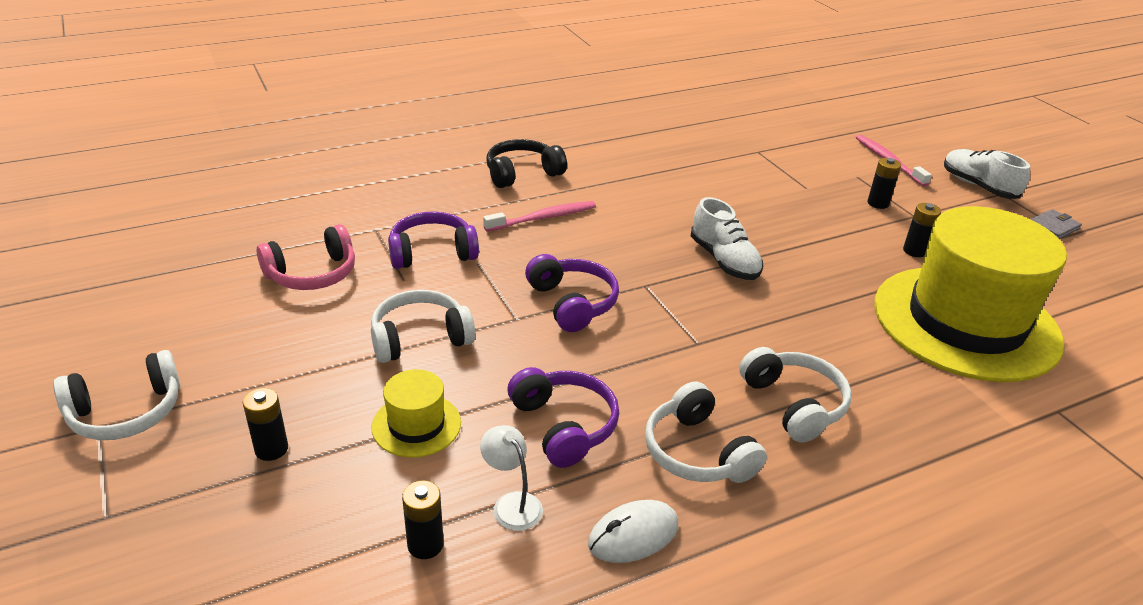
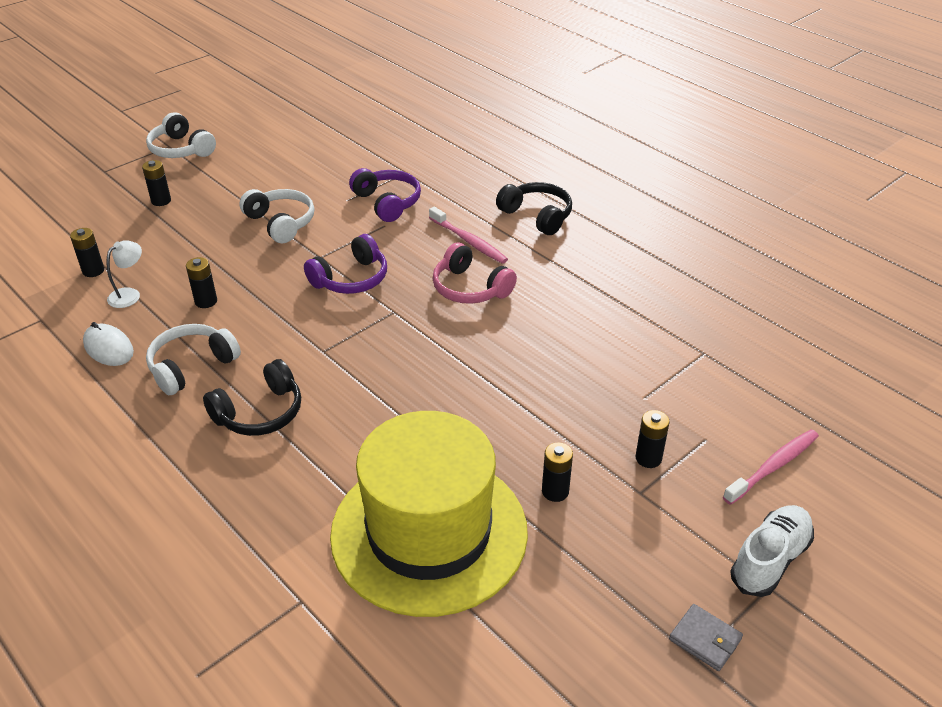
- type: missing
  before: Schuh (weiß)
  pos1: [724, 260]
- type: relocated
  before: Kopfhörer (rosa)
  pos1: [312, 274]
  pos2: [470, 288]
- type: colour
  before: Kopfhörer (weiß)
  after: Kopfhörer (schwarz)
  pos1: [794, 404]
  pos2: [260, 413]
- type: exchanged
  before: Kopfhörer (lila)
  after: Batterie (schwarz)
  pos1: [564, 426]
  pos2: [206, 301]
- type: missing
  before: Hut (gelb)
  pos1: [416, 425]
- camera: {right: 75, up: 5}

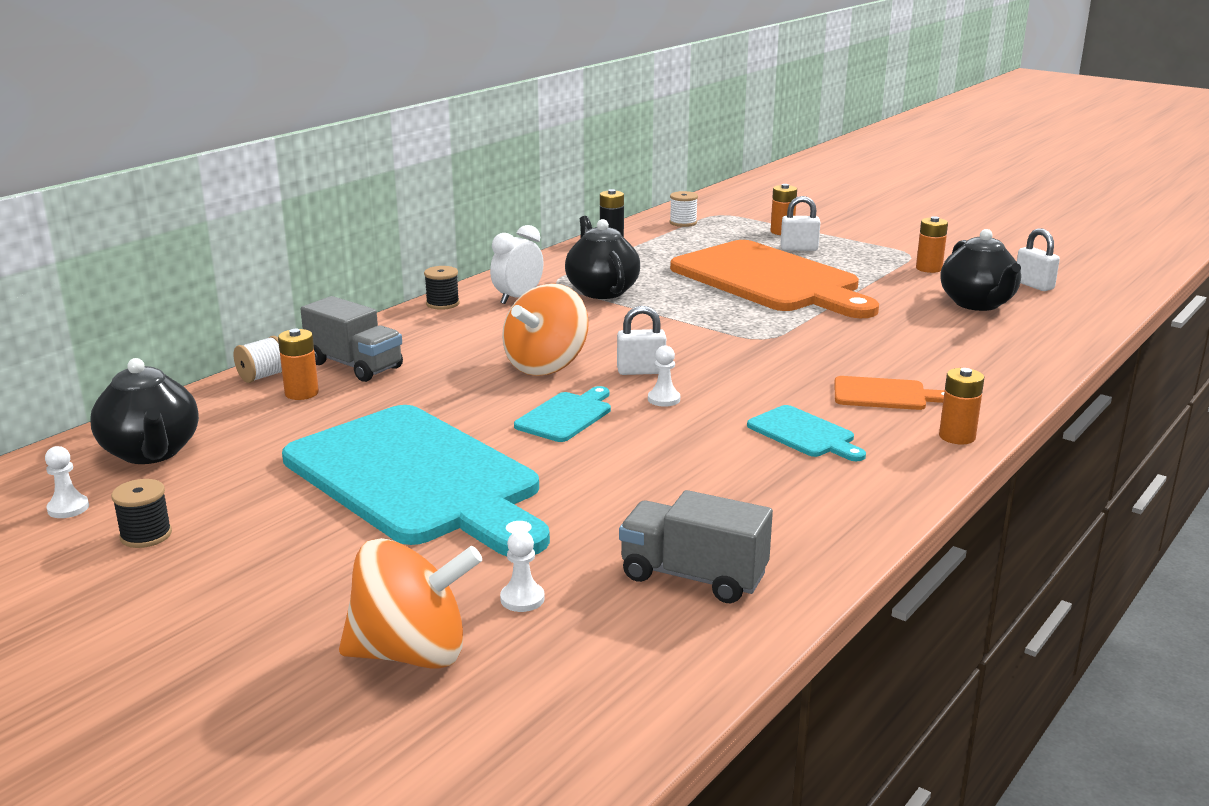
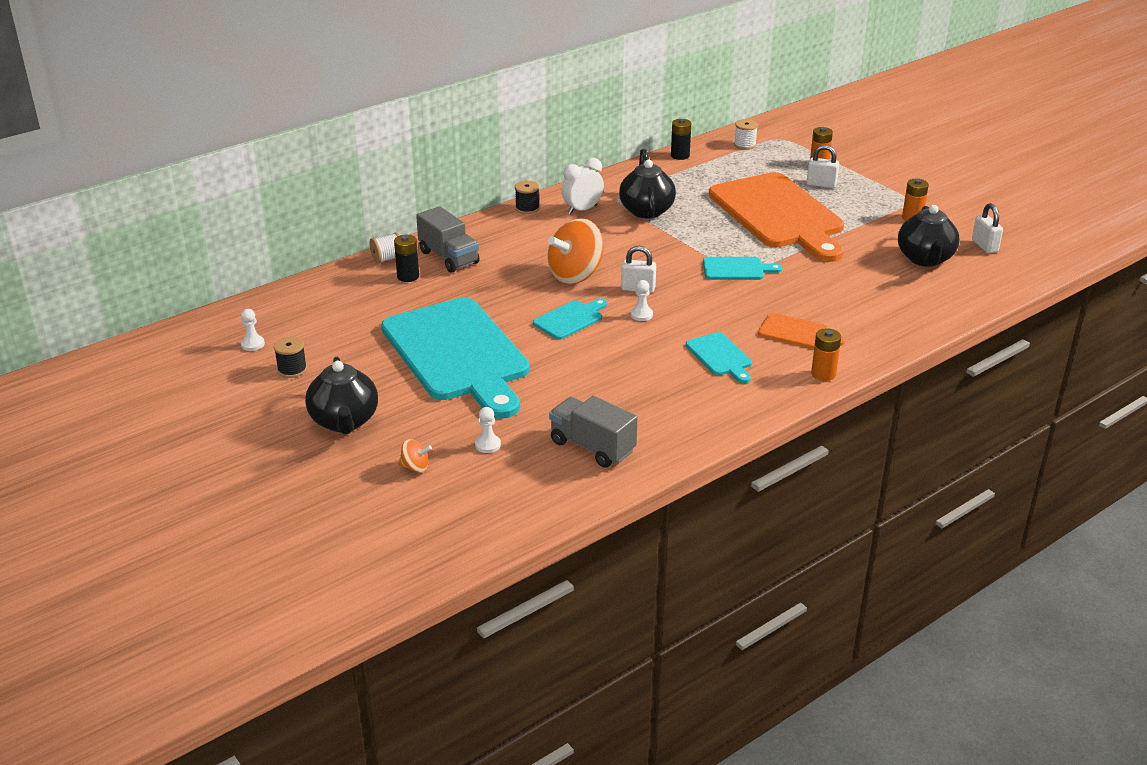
- type: colour
  before: Batterie (orange)
  after: Batterie (schwarz)
  pos1: [301, 393]
  pos2: [408, 276]
- type: relocated
  before: Teekanne (schwarz)
  pos1: [151, 452]
  pos2: [344, 421]
- type: size
  before: Kreisel (orange)
  pos1: [411, 653]
  pos2: [415, 467]
  scale: 0.44
- type: appeared
  after: Schneidebrett (türkis)
  pos2: [736, 269]
- camera: {right: 15, up: 10}

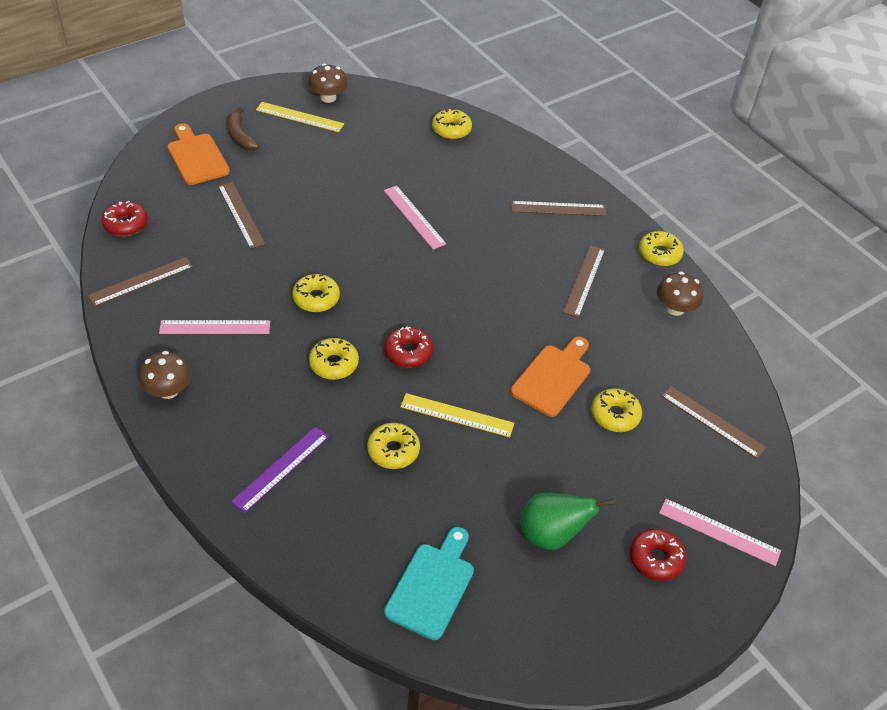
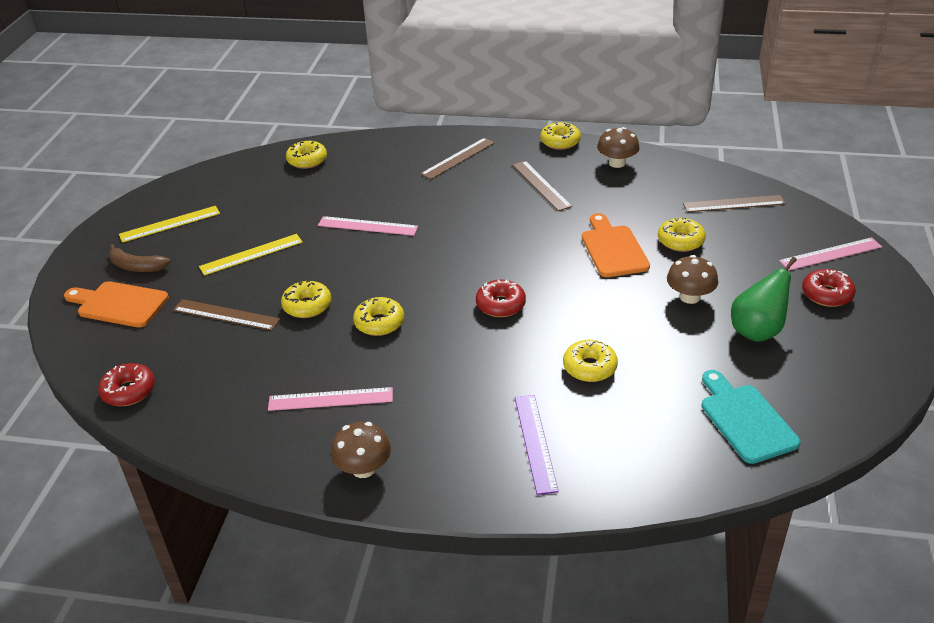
- type: relocated
  before: Pilz (braun)
  pos1: [328, 97]
  pos2: [689, 297]
- type: missing
  before: Lineal (braun)
  pos1: [141, 281]
- type: spun
  before: Lineal (rosa)
  pos1: [215, 327]
  pos2: [330, 399]
  turn: 45
- type: relocated
  before: Donut (gelb)
  pos1: [334, 364]
  pos2: [307, 306]
- type: relocated
  before: Lineal (gelb)
  pos1: [457, 415]
  pos2: [251, 254]
- camera: {right: -40, up: -10}

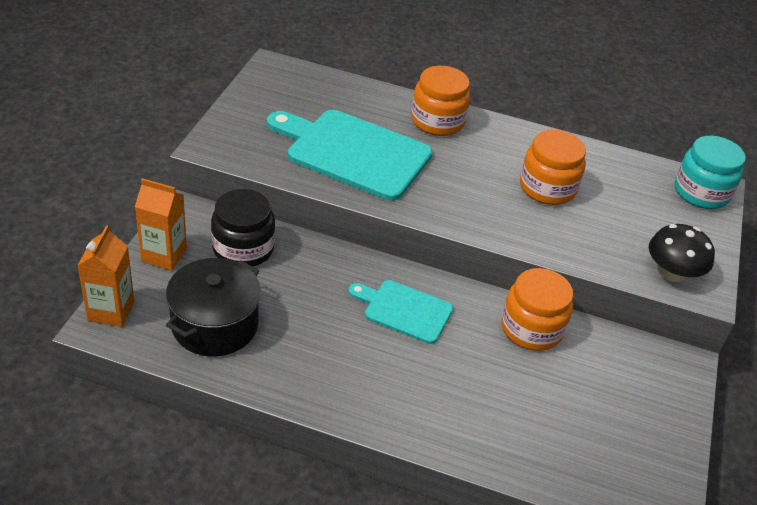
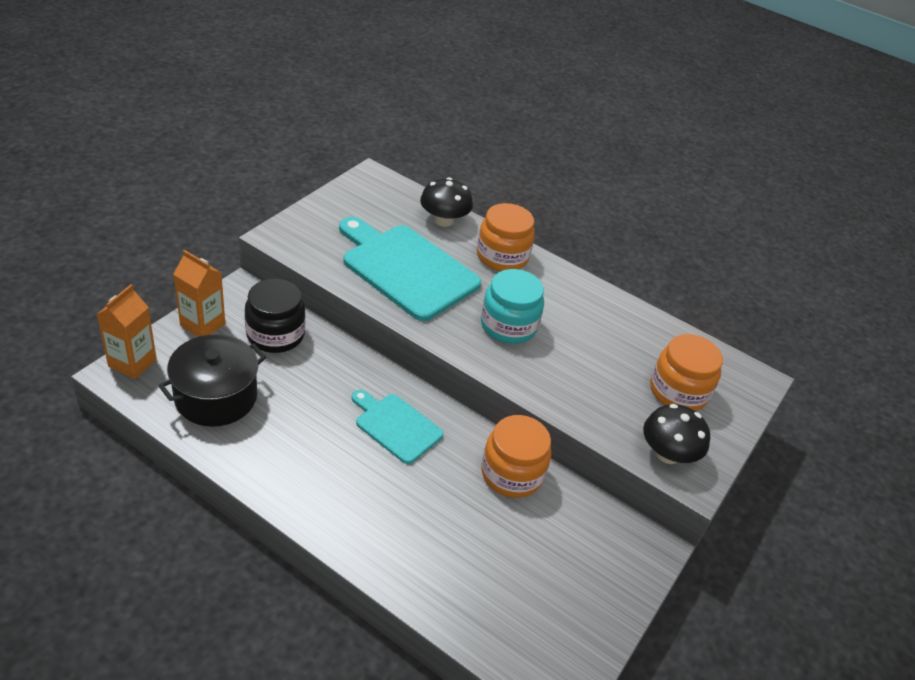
- type: relocated
  before: Einmachglas (orange)
  pos1: [547, 188]
  pos2: [678, 391]
- type: relocated
  before: Einmachglas (türkis)
  pos1: [701, 192]
  pos2: [508, 326]
- type: appeared
  after: Pilz (schwarz)
  pos2: [444, 220]
- camera: {right: 15, up: 0}

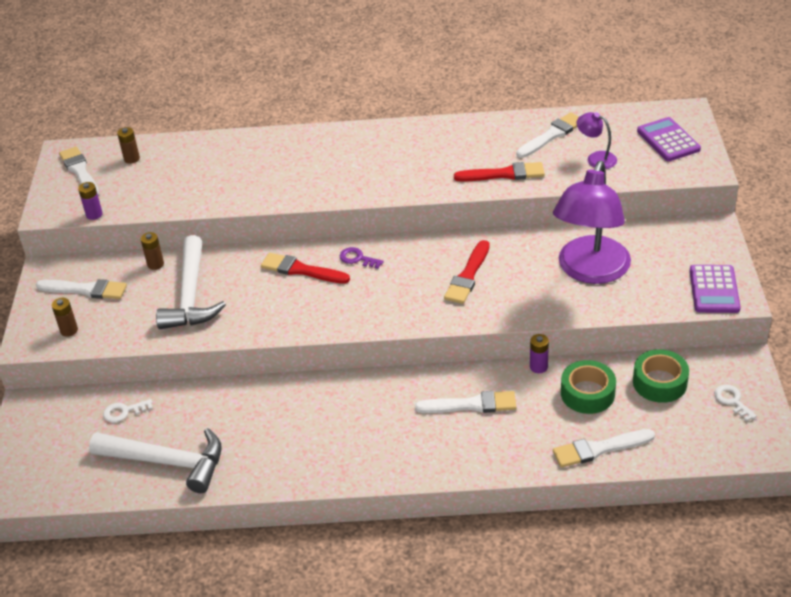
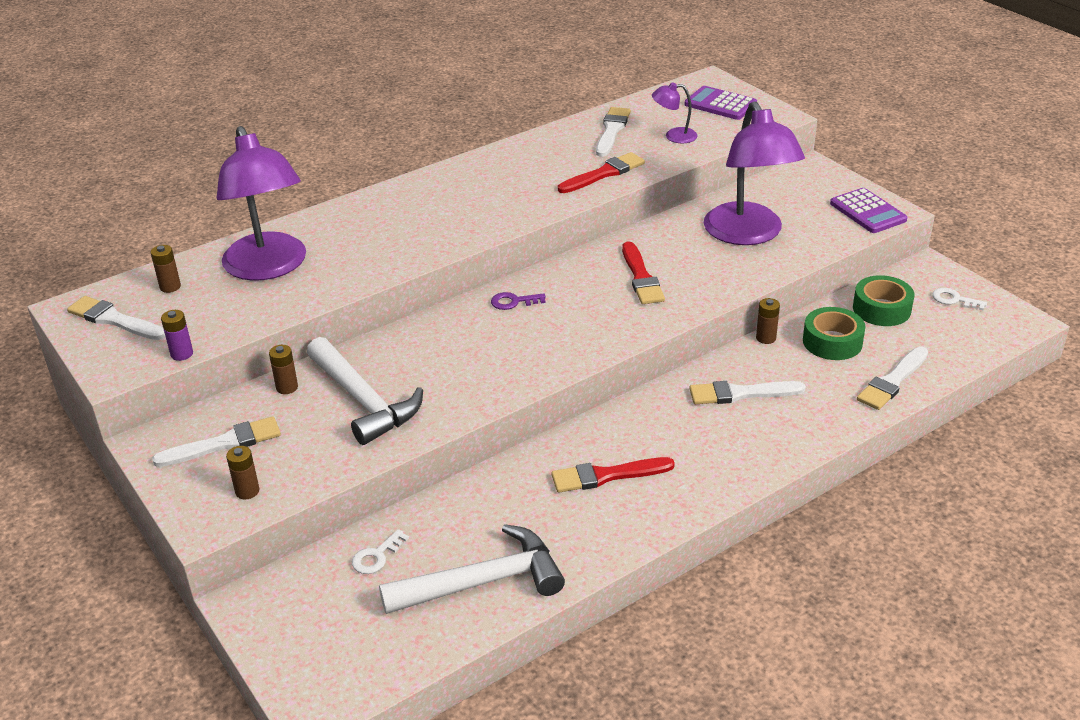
- type: relocated
  before: Pinsel (rot)
  pos1: [301, 270]
  pos2: [606, 476]
- type: colour
  before: Batterie (lila)
  after: Batterie (braun)
  pos1: [538, 367]
  pos2: [766, 338]
- type: spun
  before: Pinsel (weiß)
  pos1: [471, 405]
  pos2: [741, 393]
  turn: -150
- type: appeared
  after: Lampe (lila)
  pos2: [269, 267]
- camera: {right: -35, up: -5}

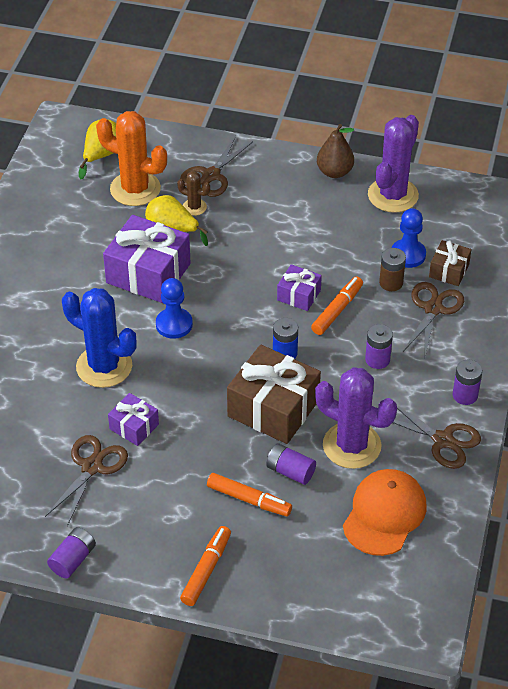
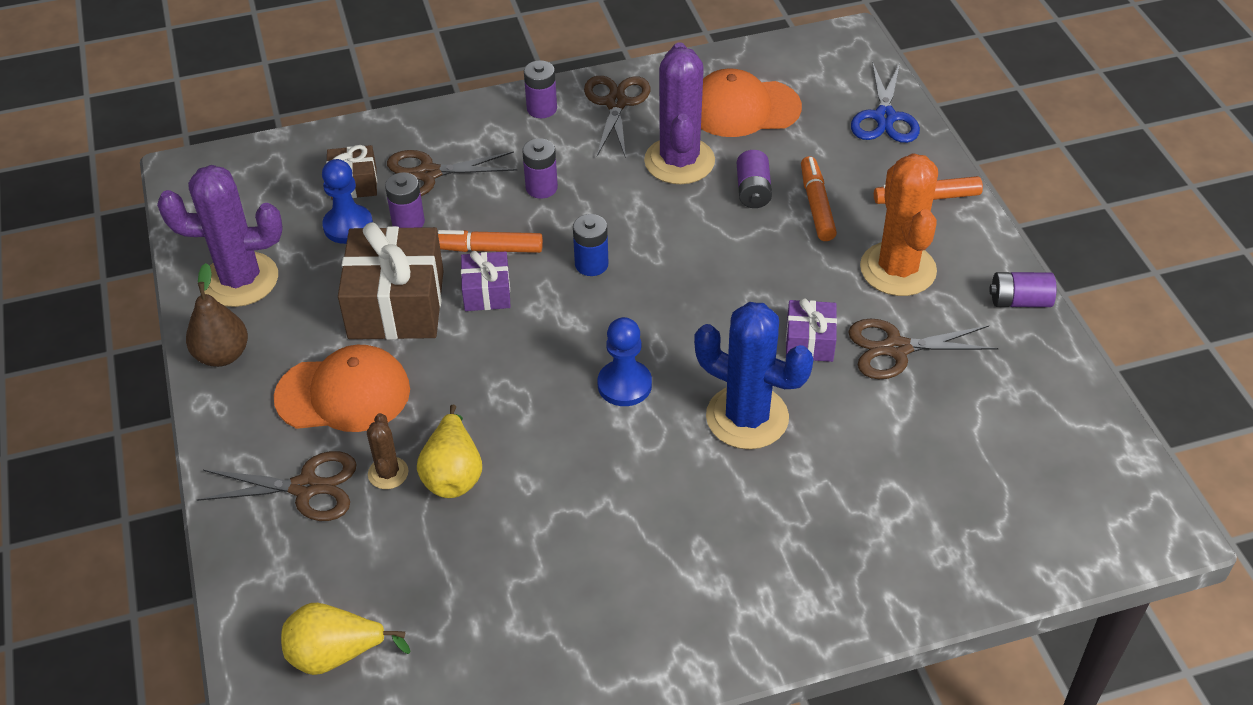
- type: relocated
  before: Kaktus (orange)
  pos1: [135, 189]
  pos2: [898, 269]
- type: missing
  before: Geschenk (lila)
  pos1: [148, 273]
- type: colour
  before: Batterie (braun)
  after: Batterie (lila)
  pos1: [391, 283]
  pos2: [408, 222]
- type: spun
  before: Kaktus (blau)
  pos1: [104, 366]
  pos2: [747, 417]
  turn: -60
- type: relocated
  before: Geschenk (braun)
  pos1: [273, 408]
  pos2: [396, 304]
- type: appeared
  after: Schere (blau)
  pos2: [884, 117]
- type: appeared
  after: Kappe (orange)
  pos2: [343, 394]
- camera: {right: -120, up: 0}

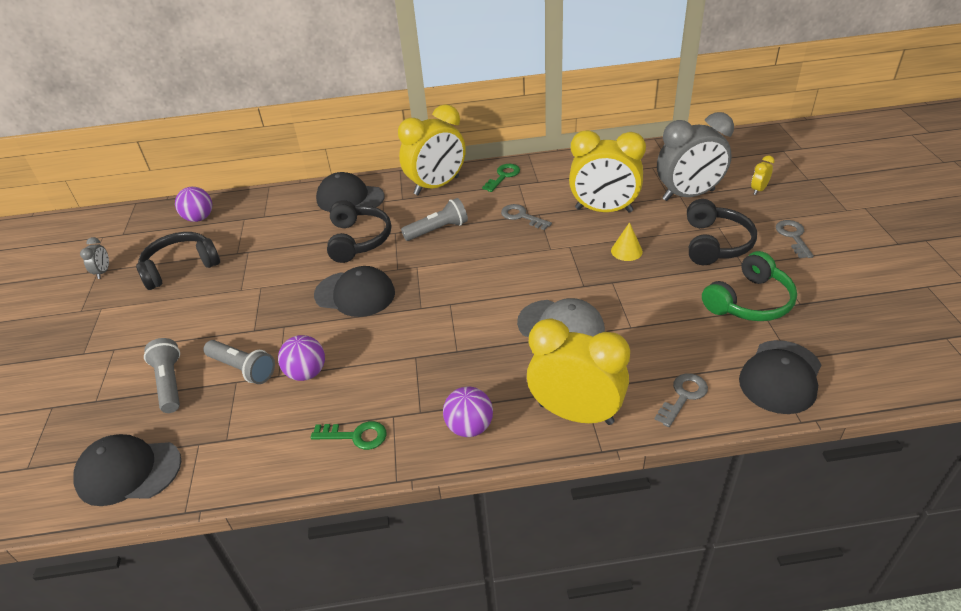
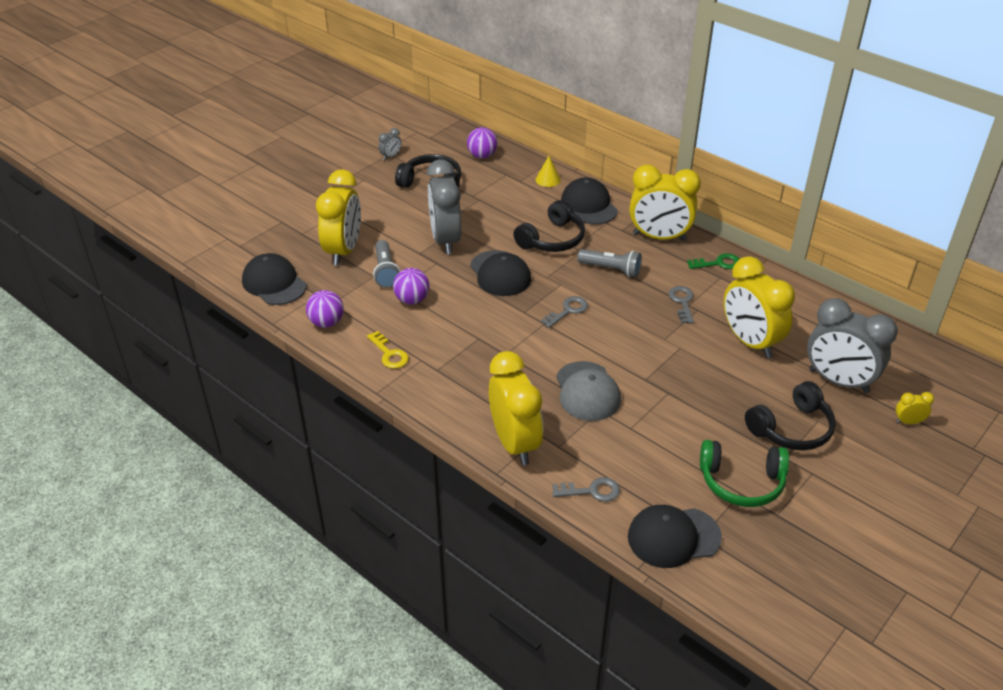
- type: relocated
  before: Schlüssel (grau)
  pos1: [793, 237]
  pos2: [568, 311]
- type: relocated
  before: Kegel (gelb)
  pos1: [626, 251]
  pos2: [548, 179]
- type: exchanged
  before: Taschenlampe (grau)
  after: Wecker (gelb)
  pos1: [169, 383]
  pos2: [344, 251]
- type: relocated
  before: Ball (lila)
  pos1: [469, 427]
  pos2: [326, 323]
- type: colour
  before: Schlüssel (grün)
  after: Schlüssel (gelb)
  pos1: [355, 436]
  pos2: [389, 354]
- type: appeared
  after: Wecker (grau)
  pos2: [445, 240]
- camera: {right: 45, up: 0}

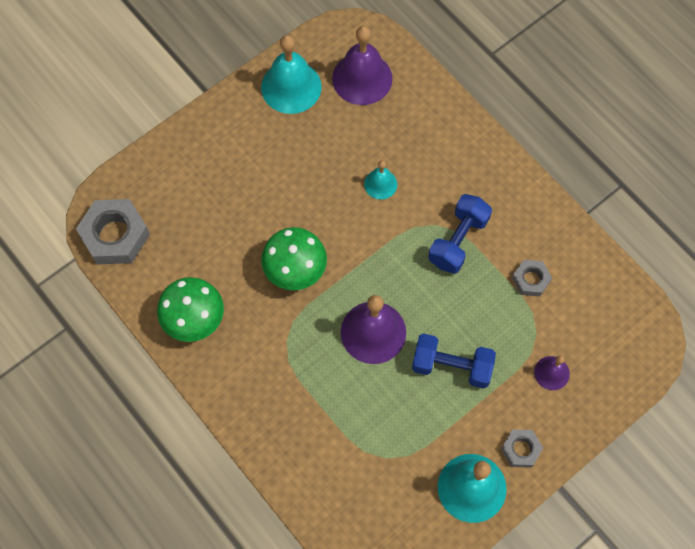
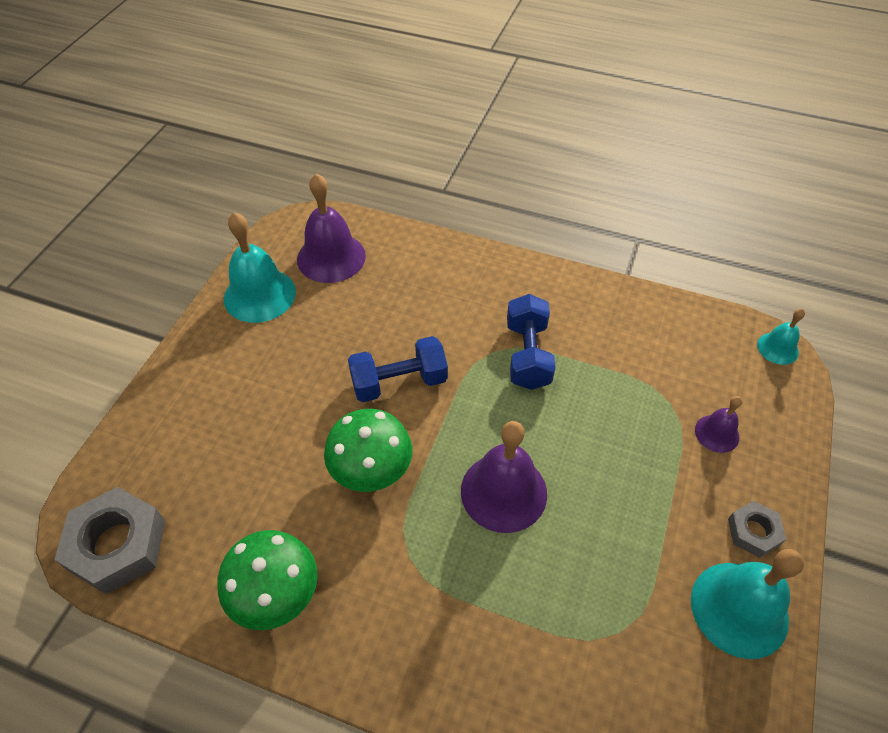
- type: relocated
  before: Glocke (türkis)
  pos1: [380, 184]
  pos2: [777, 348]
- type: missing
  before: Sechskantmutter (grau)
  pos1: [531, 280]
- type: relocated
  before: Hantel (blau)
  pos1: [451, 366]
  pos2: [399, 382]
- camera: {right: -30, up: -15}

